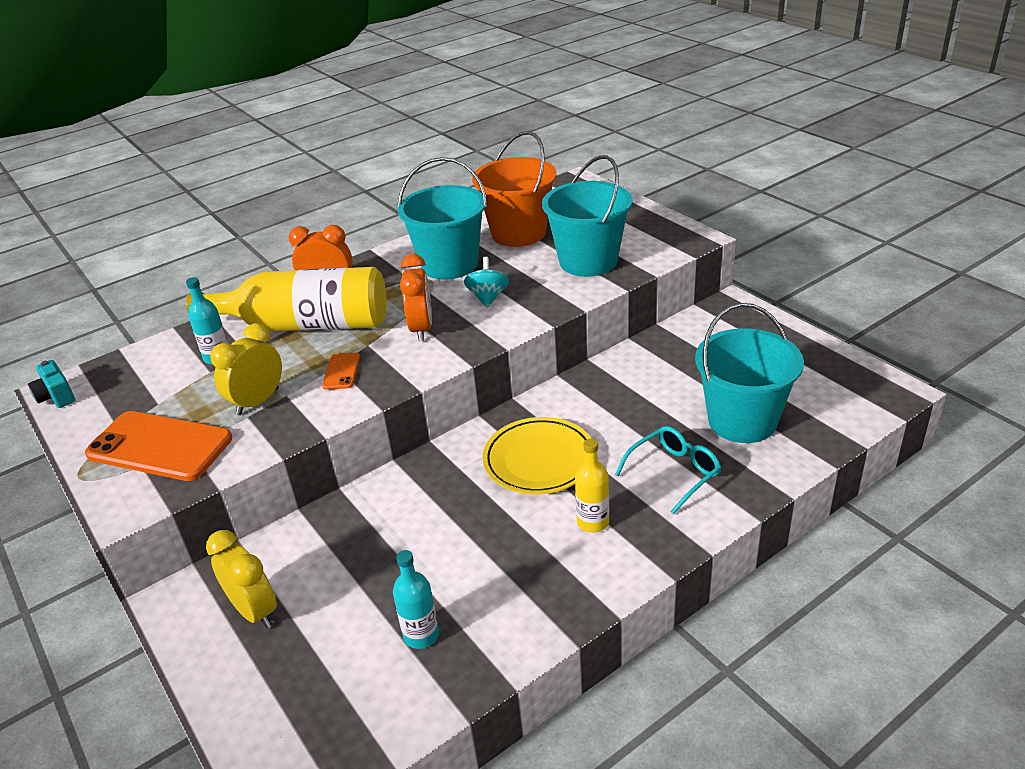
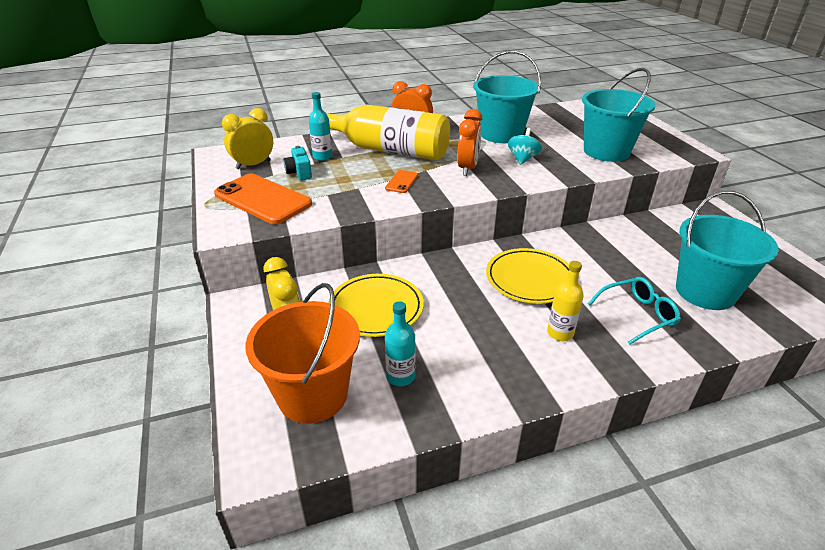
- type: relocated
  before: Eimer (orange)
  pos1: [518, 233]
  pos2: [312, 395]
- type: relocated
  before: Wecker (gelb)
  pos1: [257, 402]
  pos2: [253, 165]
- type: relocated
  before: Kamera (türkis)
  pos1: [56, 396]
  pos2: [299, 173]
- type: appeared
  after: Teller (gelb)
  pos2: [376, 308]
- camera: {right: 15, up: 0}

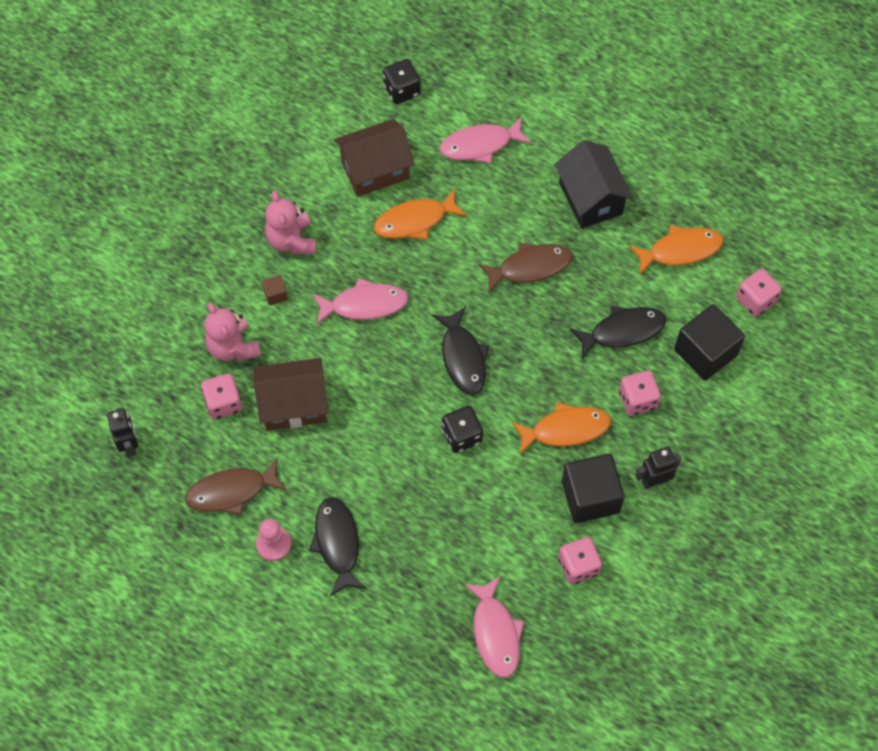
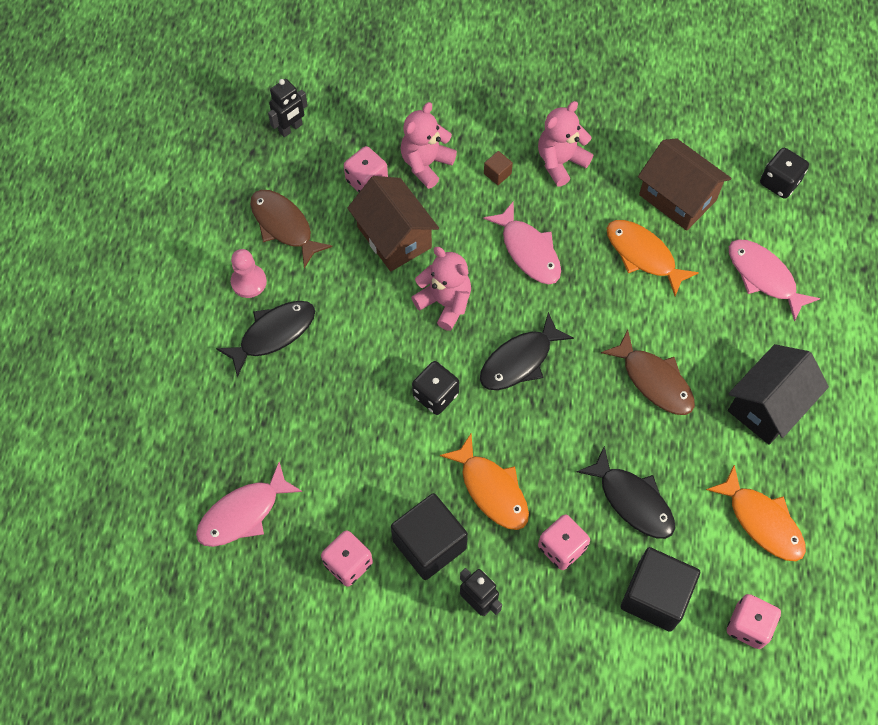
- type: appeared
  after: Teddybär (rosa)
  pos2: [445, 303]
- camera: {right: 65, up: 0}

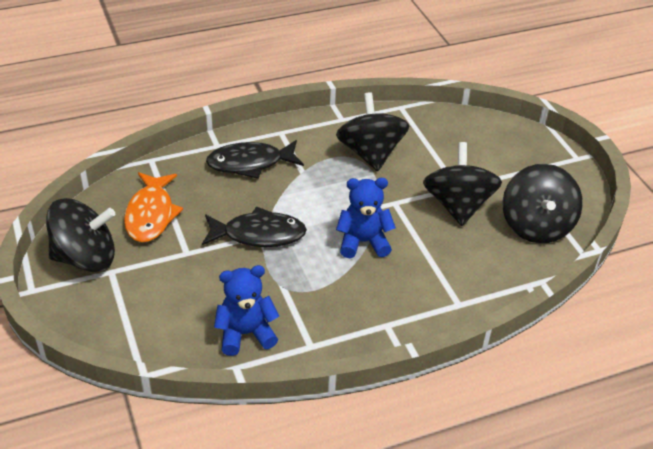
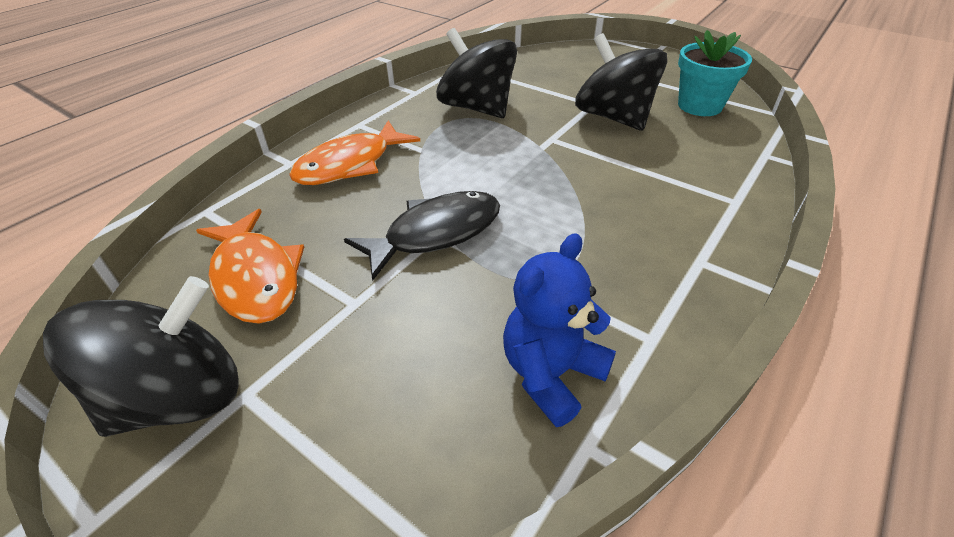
- type: colour
  before: Fisch (schwarz)
  after: Fisch (orange)
  pos1: [250, 163]
  pos2: [350, 164]
- type: exchanged
  before: Kreisel (schwarz)
  after: Blumentopf (türkis)
  pos1: [536, 226]
  pos2: [699, 106]
- type: missing
  before: Teddybär (blau)
  pos1: [363, 242]
- camera: {right: -30, up: 0}

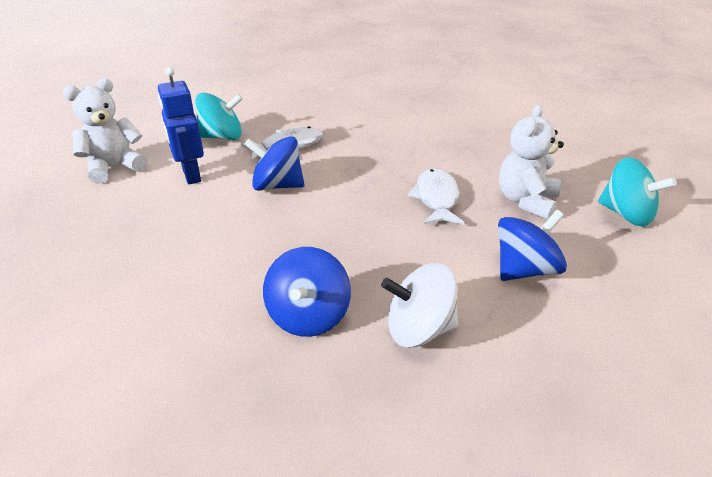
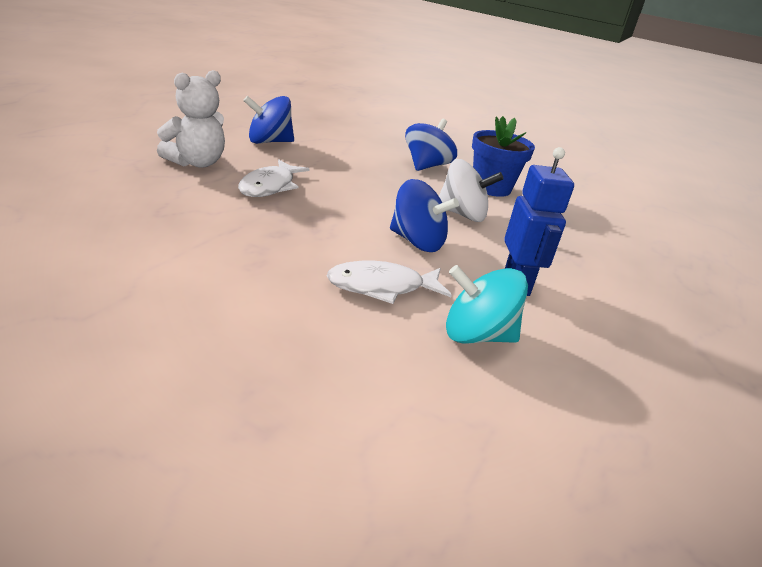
- type: missing
  before: Teddybär (weiß)
  pos1: [114, 167]
- type: missing
  before: Kreisel (türkis)
  pos1: [626, 214]
- type: relocated
  before: Kreisel (weiß)
  pos1: [419, 329]
  pos2: [462, 214]
- type: appeared
  after: Blumentopf (blau)
  pos2: [491, 188]
- camera: {right: -165, up: -5}

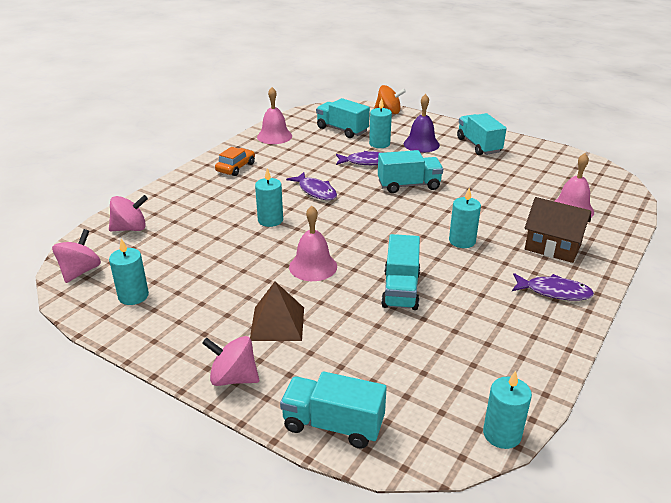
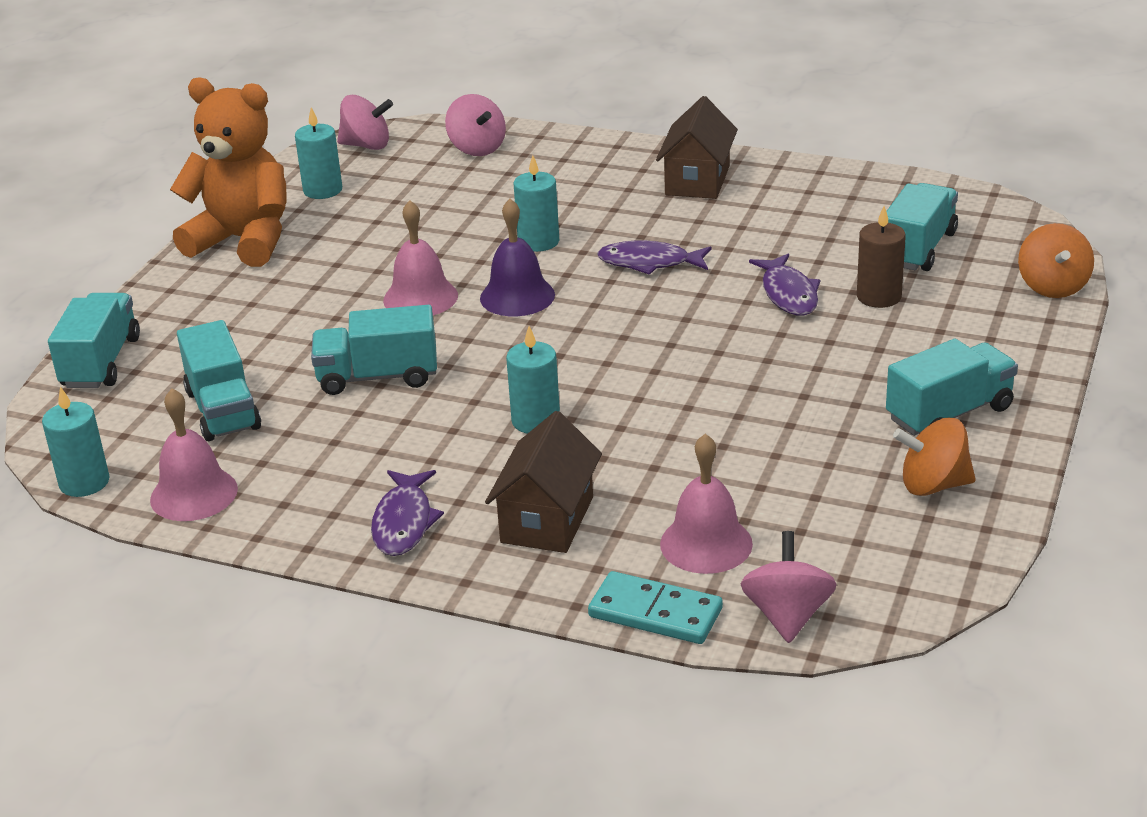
- type: relocated
  before: Glocke (rosa)
  pos1: [274, 136]
  pos2: [194, 494]
- type: relocated
  before: Glocke (lila)
  pos1: [421, 144]
  pos2: [517, 296]
- type: colour
  before: Kerze (türkis)
  after: Kerze (braun)
  pos1: [379, 144]
  pos2: [879, 297]
- type: exchanged
  before: Auto (orange)
  after: Haus (braun)
  pos1: [236, 167]
  pos2: [697, 180]
- type: relocated
  before: Lastwagen (türkis)
  pos1: [409, 185]
  pos2: [223, 410]
- type: spun
  before: Fisch (lila)
  pos1: [316, 191]
  pos2: [649, 263]
  turn: 60
- type: missing
  before: Pyramide (braun)
  pos1: [277, 323]
- type: relocated
  before: Kreisel (rosa)
  pos1: [233, 378]
  pos2: [787, 615]
- type: appeared
  after: Teddybär (orange)
  pos2: [243, 241]
- type: appeared
  after: Kreisel (orange)
  pos2: [933, 485]
- type: appeared
  after: Dominostein (türkis)
  pos2: [655, 612]
- camera: {right: 80, up: 0}

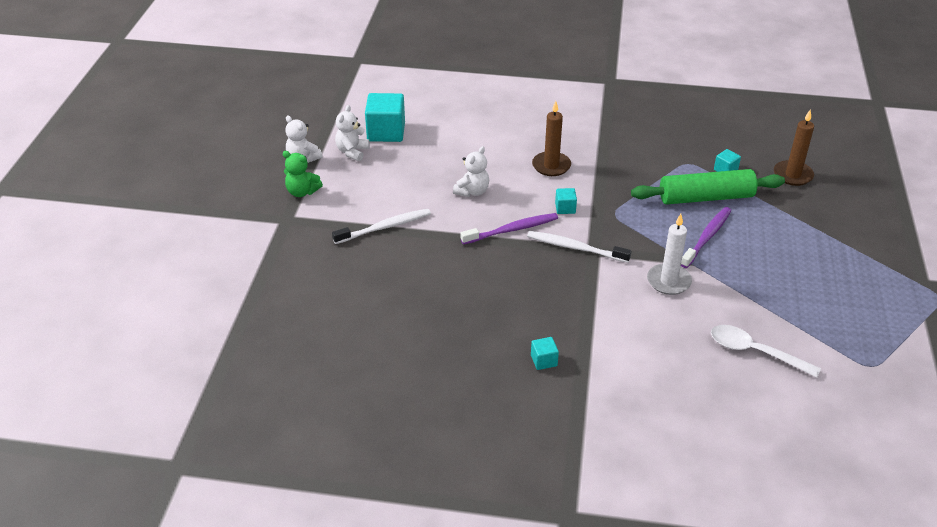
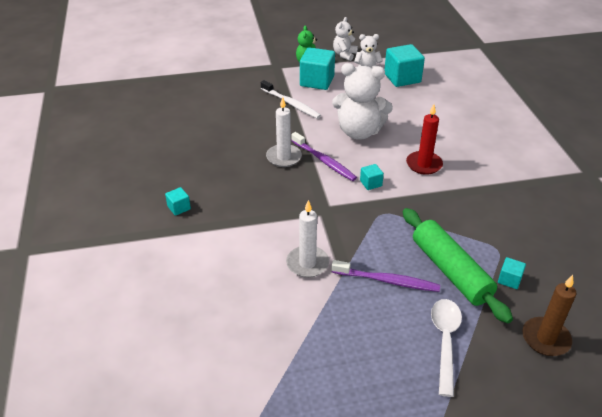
- type: colour
  before: Kerze (braun)
  after: Kerze (rot)
  pos1: [551, 166]
  pos2: [424, 164]
- type: size
  before: Teddybär (weiß)
  pos1: [472, 191]
  pos2: [359, 132]
  scale: 1.84
- type: missing
  before: Zahnbürste (weiß)
  pos1: [575, 248]
- type: relocated
  before: Löffel (weiß)
  pos1: [755, 352]
  pos2: [445, 341]
- type: appeared
  after: Kubus (türkis)
  pos2: [317, 81]
- type: appeared
  after: Kerze (weiß)
  pos2: [284, 157]
- camera: {right: 70, up: 0}

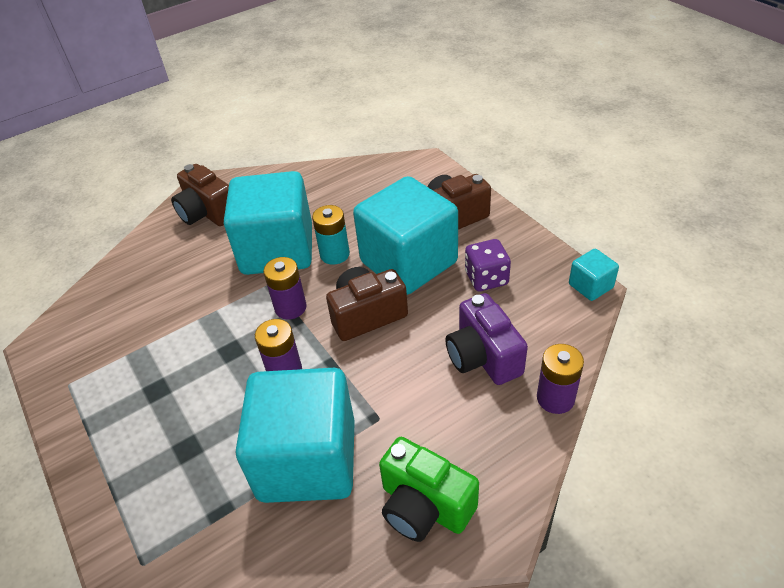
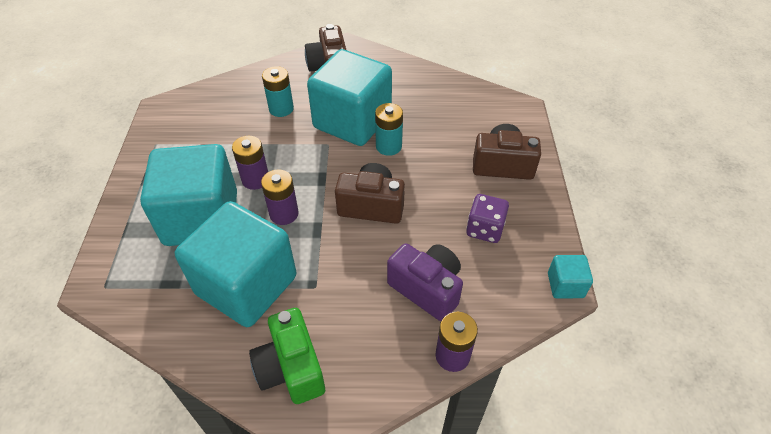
- type: relocated
  before: Kubus (türkis)
  pos1: [408, 262]
  pos2: [201, 218]
- type: relocated
  before: Batterie (lila)
  pos1: [290, 307]
  pos2: [255, 179]
- type: spun
  before: Kamera (lila)
  pos1: [483, 357]
  pos2: [427, 289]
  turn: 120
- type: appeared
  after: Batterie (türkis)
  pos2: [281, 109]
- camera: {right: 30, up: 5}

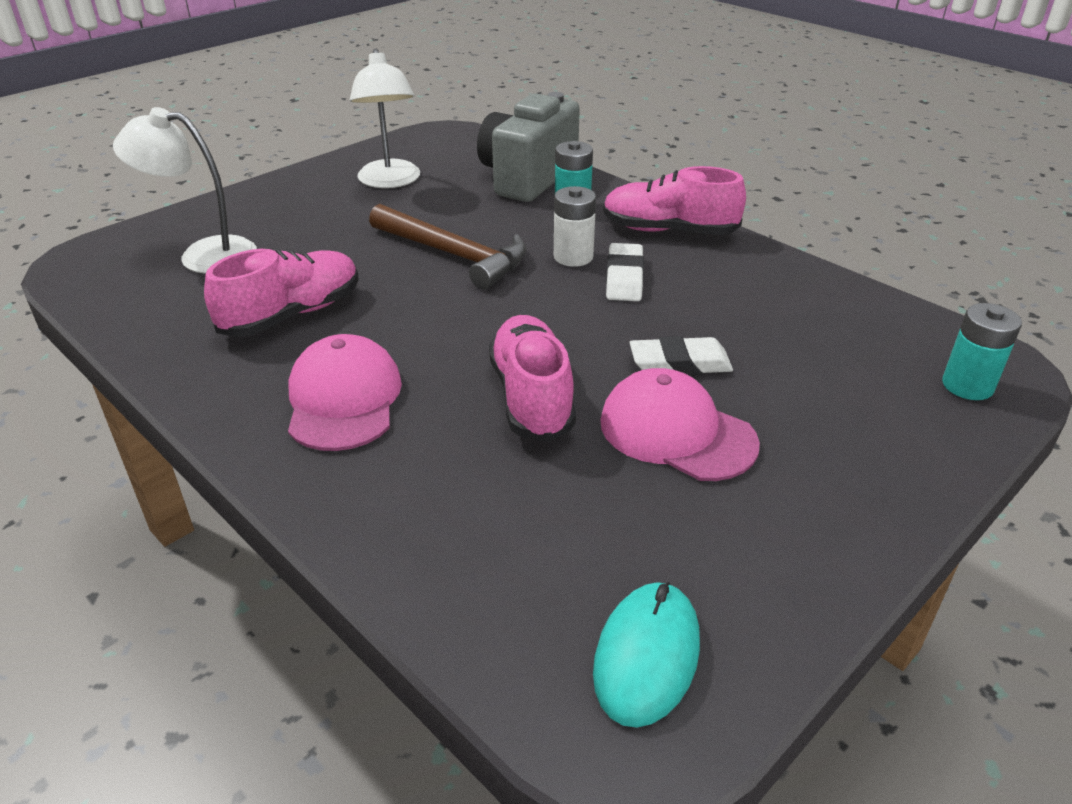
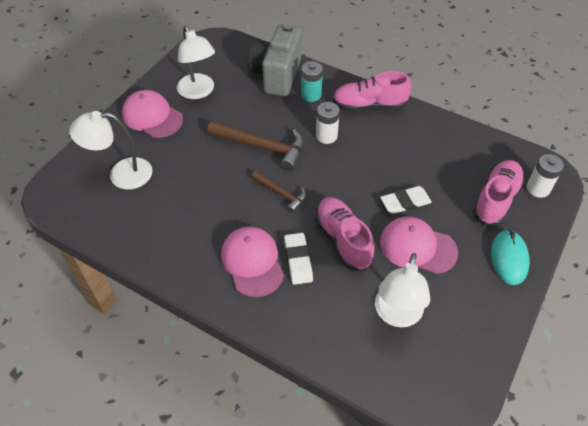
- type: relocated
  before: Radiergummi (weiß)
  pos1: [624, 278]
  pos2: [298, 260]
- type: relocated
  before: Schuh (rosa)
  pos1: [292, 314]
  pos2: [496, 199]
- type: colour
  before: Batterie (türkis)
  after: Batterie (weiß)
  pos1: [967, 385]
  pos2: [538, 188]
- type: relocated
  before: Computermaus (türkis)
  pos1: [646, 656]
  pos2: [509, 258]
- type: appeared
  after: Kappe (rosa)
  pos2: [152, 117]
- type: appeared
  after: Hammer (braun)
  pos2: [281, 193]
- type: appeared
  after: Lampe (weiß)
  pos2: [396, 315]
- camera: {right: -15, up: 15}

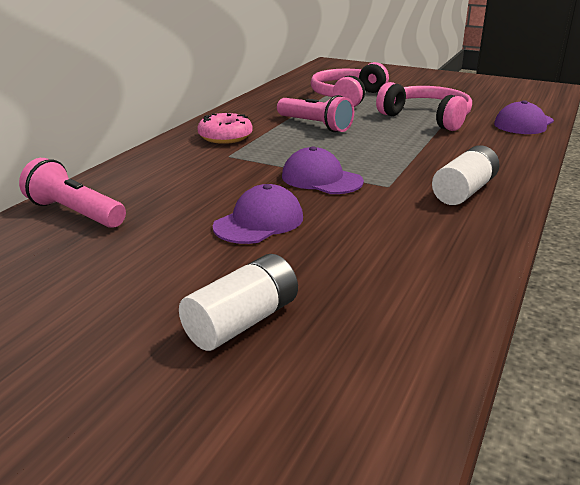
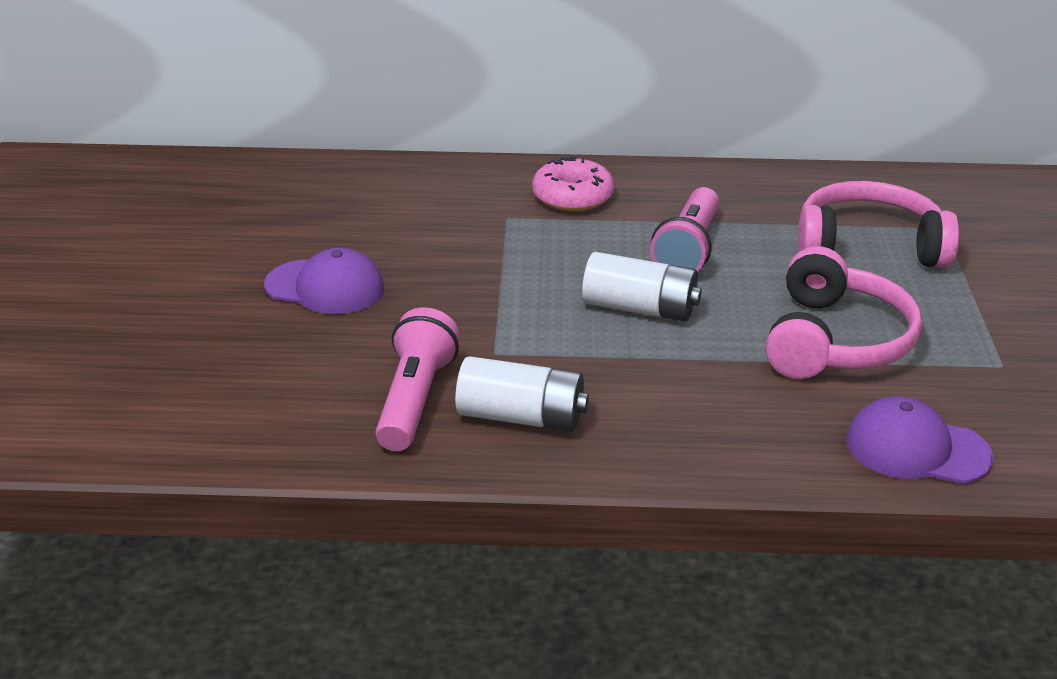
- type: missing
  before: Kappe (lila)
  pos1: [321, 179]
- type: relocated
  before: Taschenlampe (rosa)
  pos1: [74, 213]
  pos2: [414, 400]
- type: relocated
  before: Batterie (weiß)
  pos1: [242, 322]
  pos2: [639, 308]
- camera: {right: 65, up: 5}

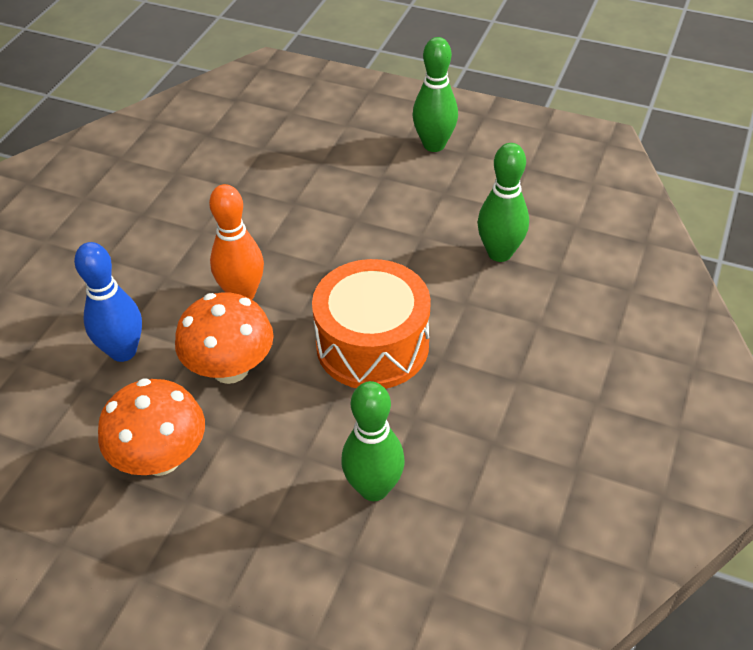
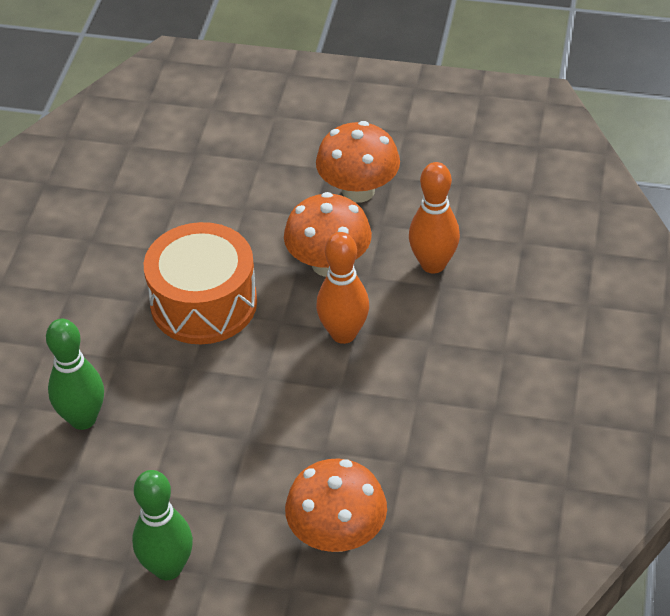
- type: colour
  before: Bowlingkegel (blau)
  after: Bowlingkegel (orange)
  pos1: [123, 351]
  pos2: [433, 264]
- type: missing
  before: Bowlingkegel (grün)
  pos1: [374, 488]
- type: appeared
  after: Pilz (orange)
  pos2: [337, 535]
- camera: {right: 170, up: 0}

